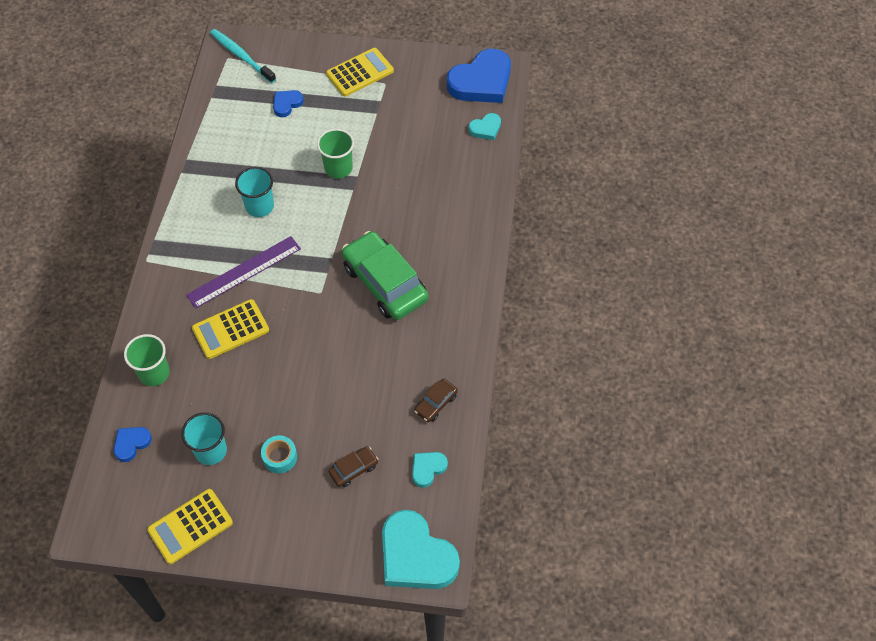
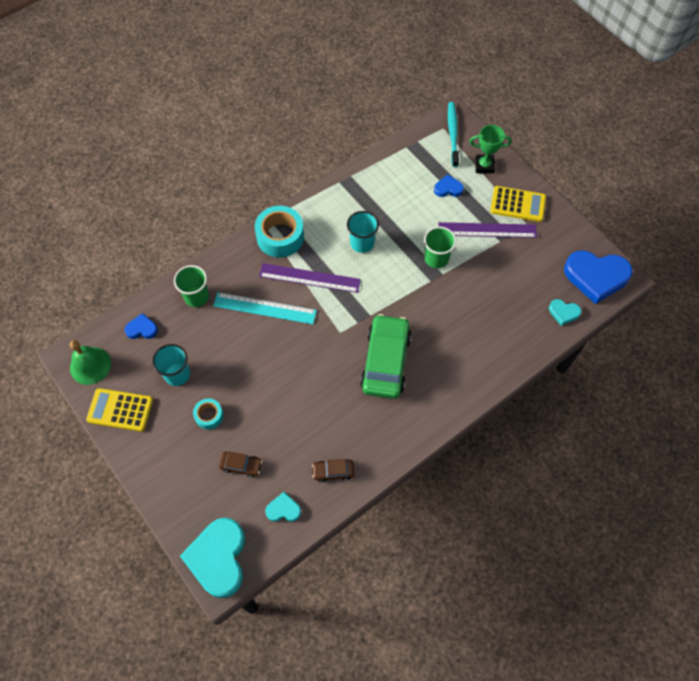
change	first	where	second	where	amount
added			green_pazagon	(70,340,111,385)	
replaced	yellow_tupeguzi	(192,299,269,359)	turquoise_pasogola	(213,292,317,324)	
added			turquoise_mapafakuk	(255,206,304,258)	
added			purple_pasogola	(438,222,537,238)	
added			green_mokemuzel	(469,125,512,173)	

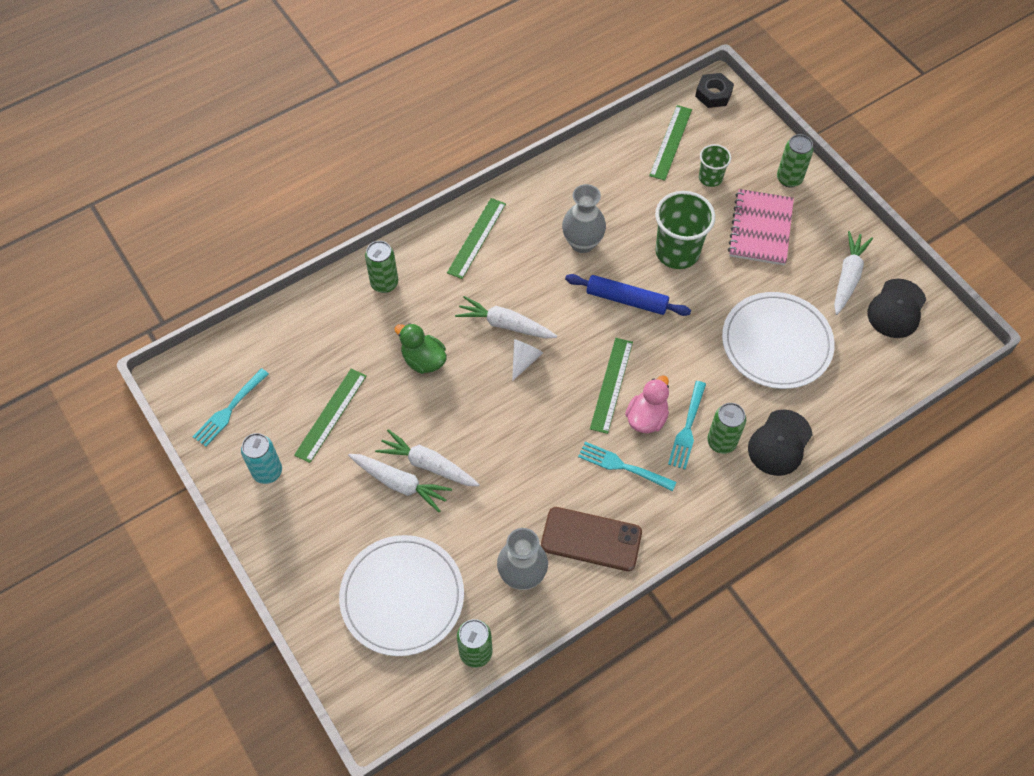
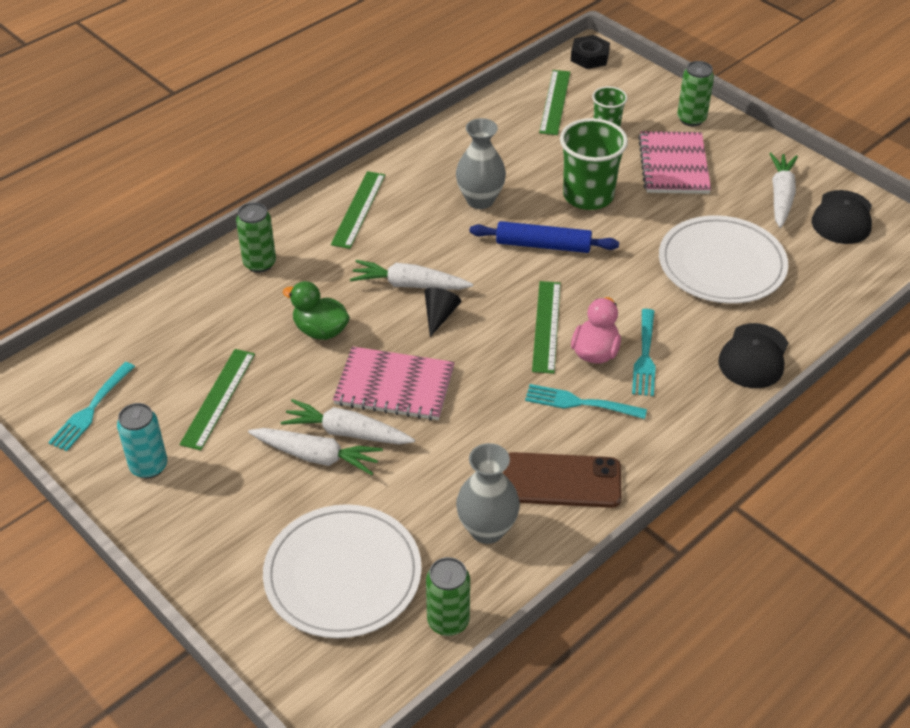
change	first	where	second	where	amount
added			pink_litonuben	(333,346,455,421)	
recoloured	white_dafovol	(512,339,543,381)	black_dafovol	(424,287,461,337)	
removed	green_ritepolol	(707,403,746,454)			

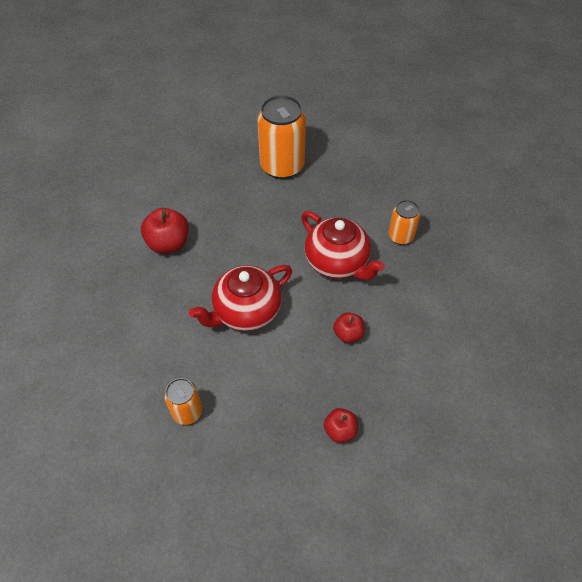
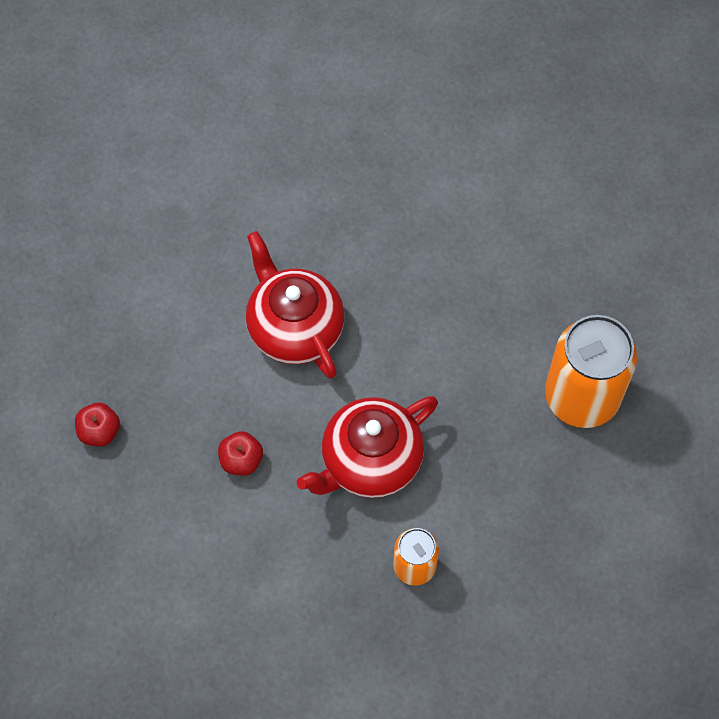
change	first	where	second	where	amount
removed	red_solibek	(141,208,189,254)			
removed	orange_ritepolol	(164,378,202,425)			

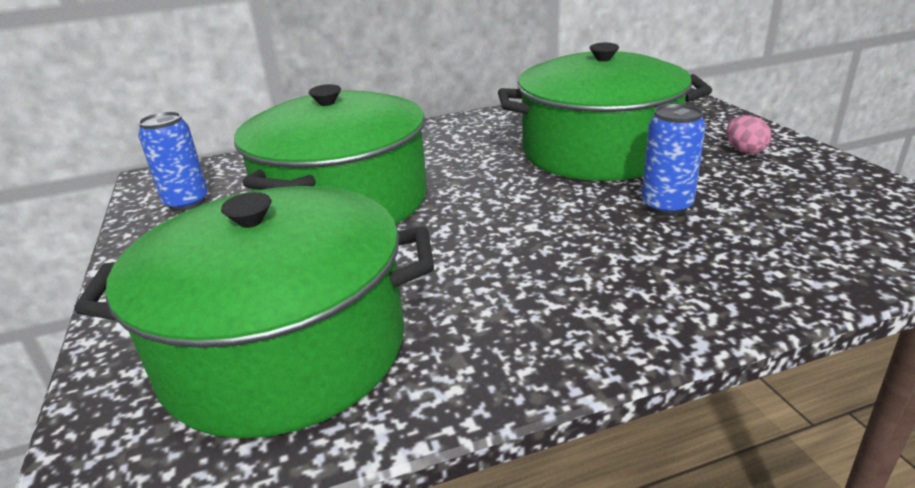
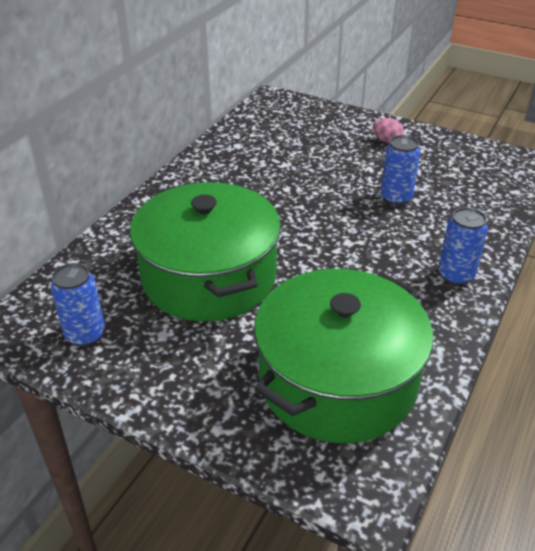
change	first	where	second	where	amount
added			blue_ritepolol	(438,207,488,285)	
removed	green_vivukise	(498,43,712,181)			

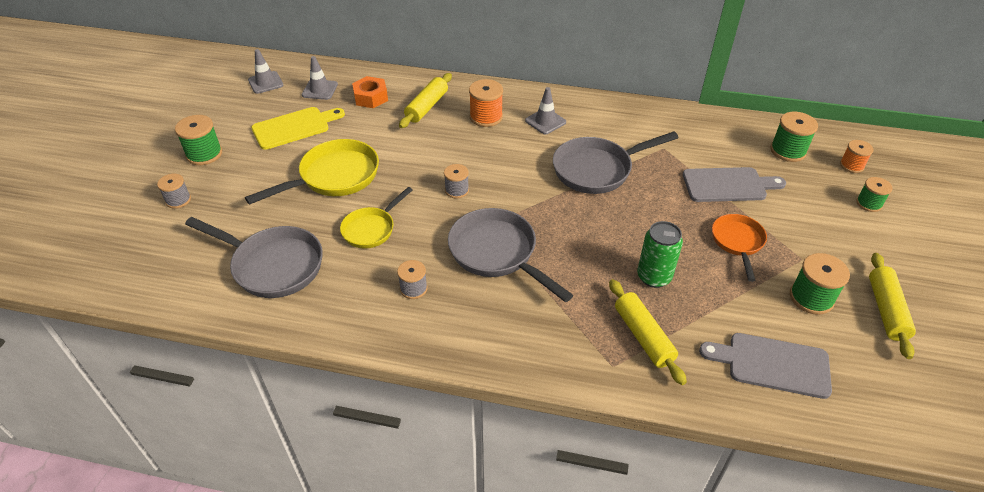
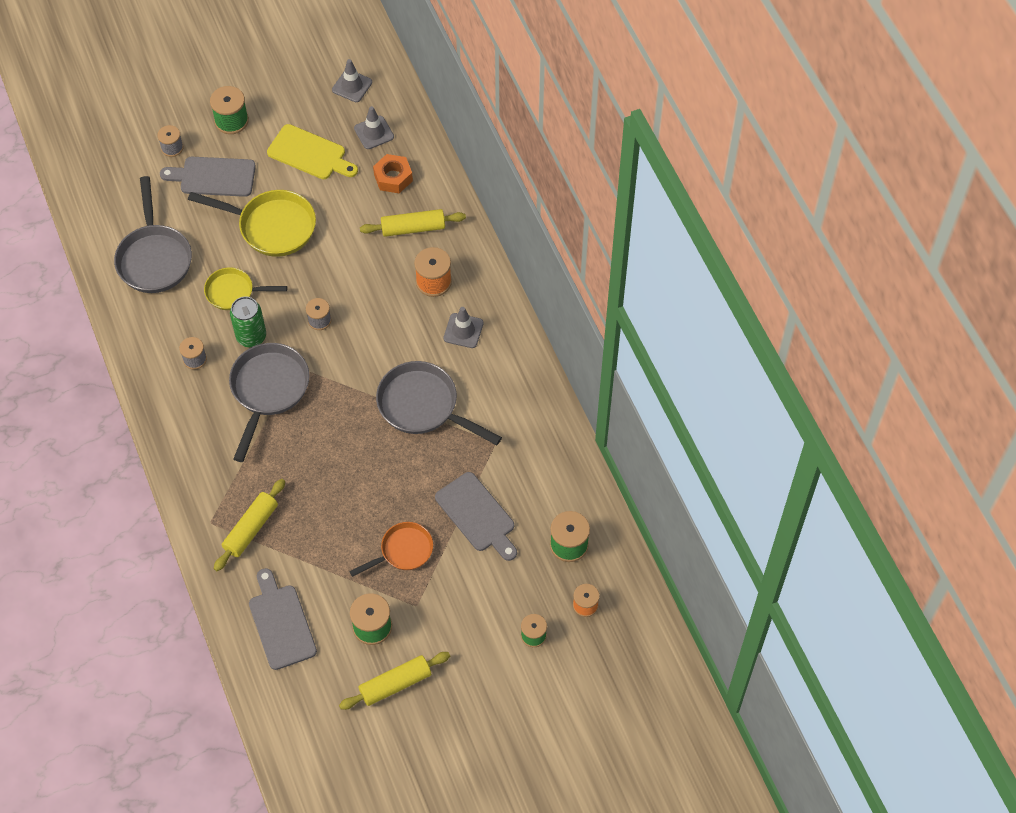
change	first	where	second	where	amount
added			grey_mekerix	(160,157,256,197)	
moved	green_ritepolol	(637,221,683,288)		(230,296,266,347)	

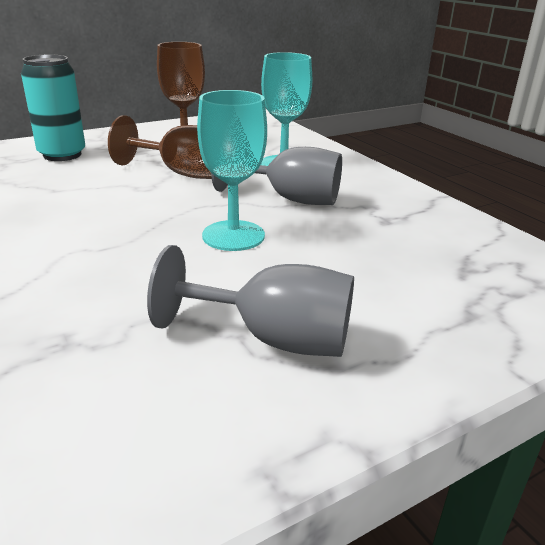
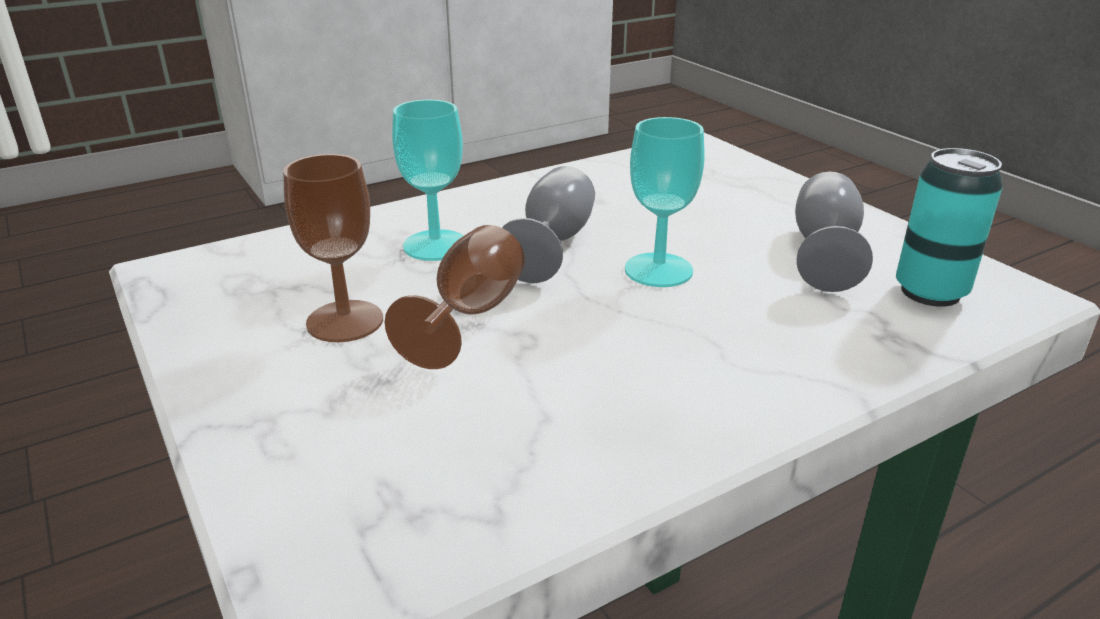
change	first	where	second	where	amount
moved	turquoise_ritepolol	(21,55,85,161)		(896,148,1003,307)	

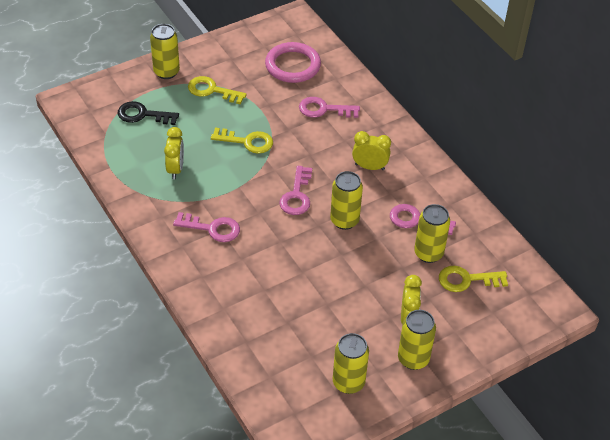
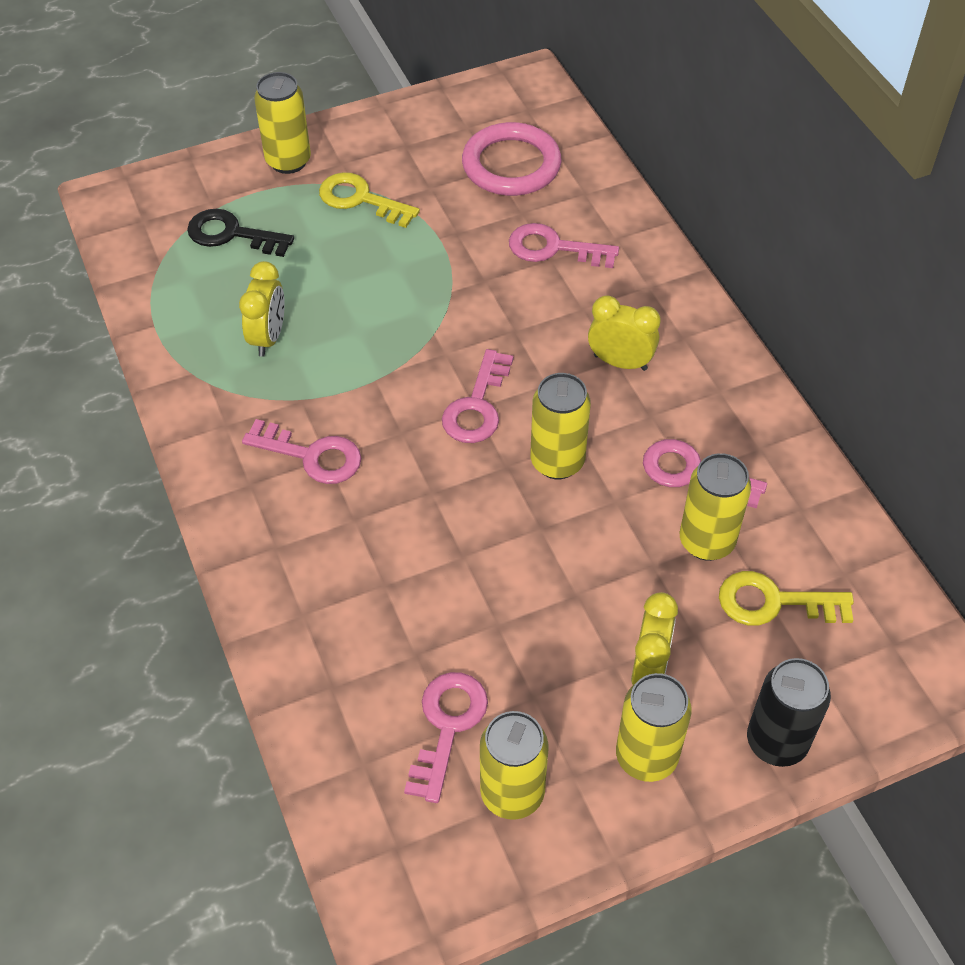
change	first	where	second	where	amount
added			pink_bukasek	(404,672,488,803)	
added			black_ritepolol	(747,658,831,767)	
removed	yellow_bukasek	(211,128,273,154)			

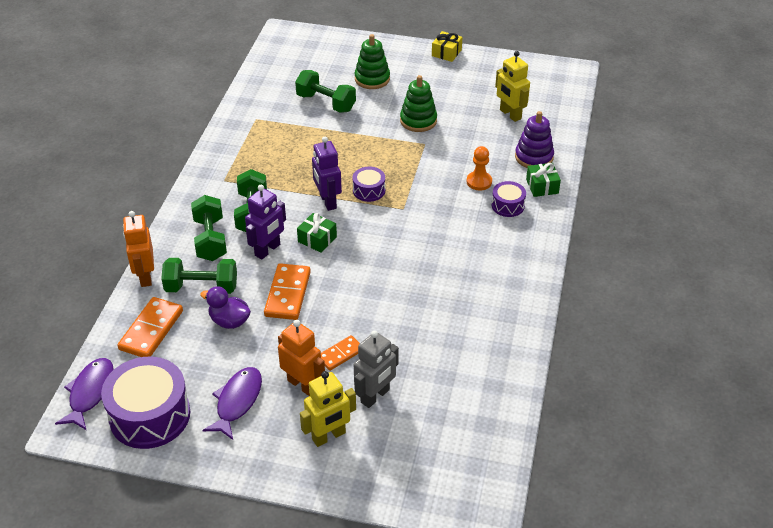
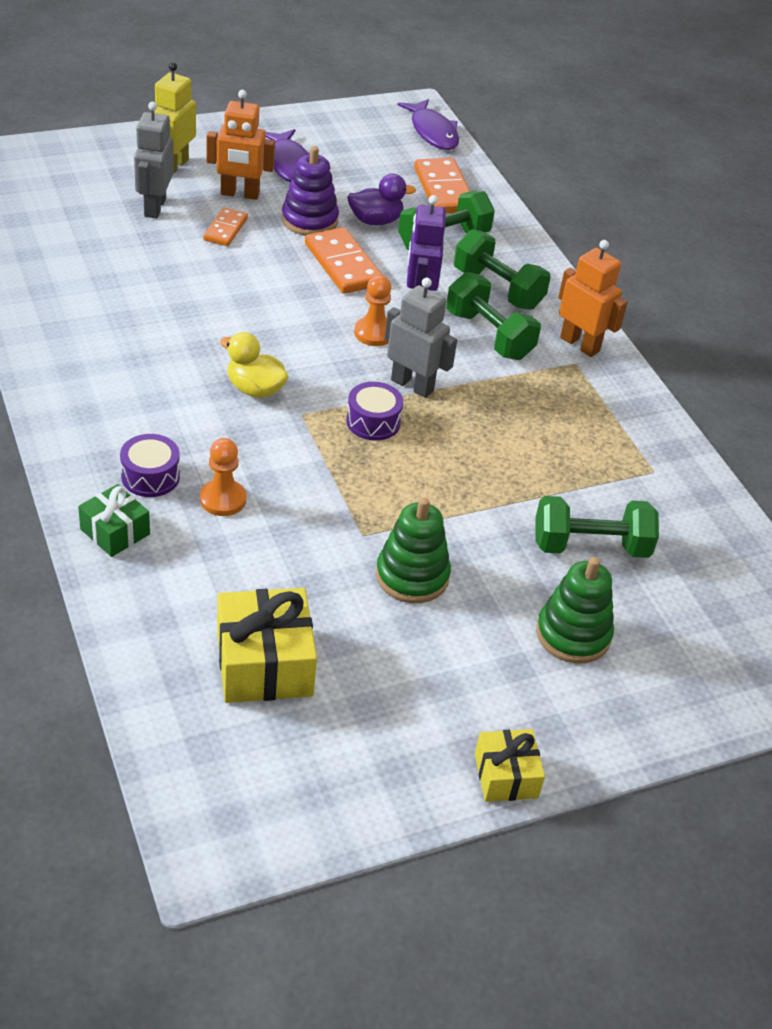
change	first	where	second	where	amount
replaced	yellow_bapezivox	(495,51,530,122)	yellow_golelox	(217,588,317,703)	
added			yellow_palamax	(220,332,289,398)	
moved	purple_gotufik	(515,111,554,168)		(282,146,339,236)	
replaced	green_golelox	(297,213,337,253)	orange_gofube	(354,275,391,346)	
recoloured	purple_bapezivox	(312,137,342,211)	grey_bapezivox	(385,278,457,398)	
moved	orange_bapezivox	(123,211,154,287)		(558,240,628,357)	
removed	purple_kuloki	(101,357,190,449)			

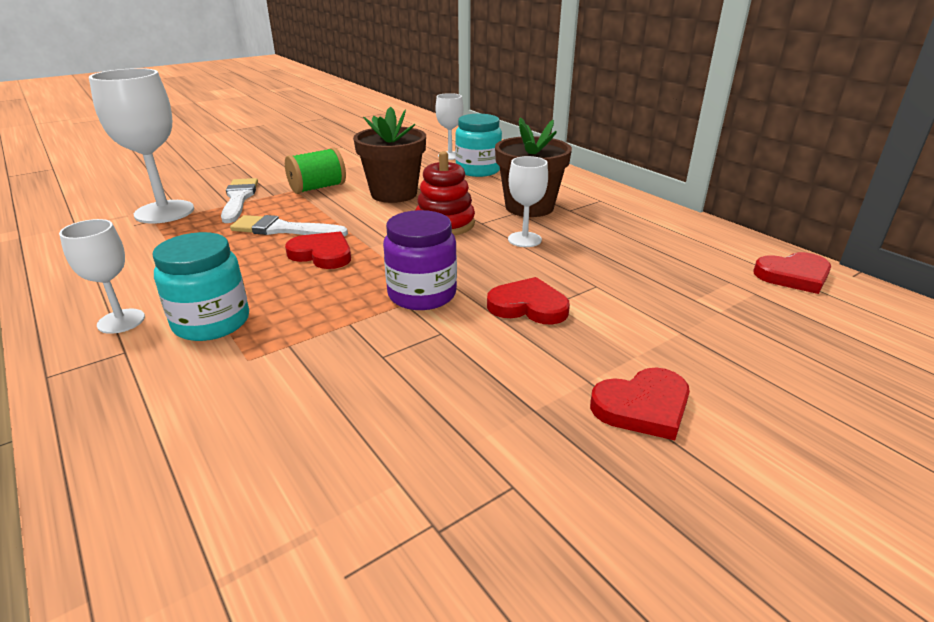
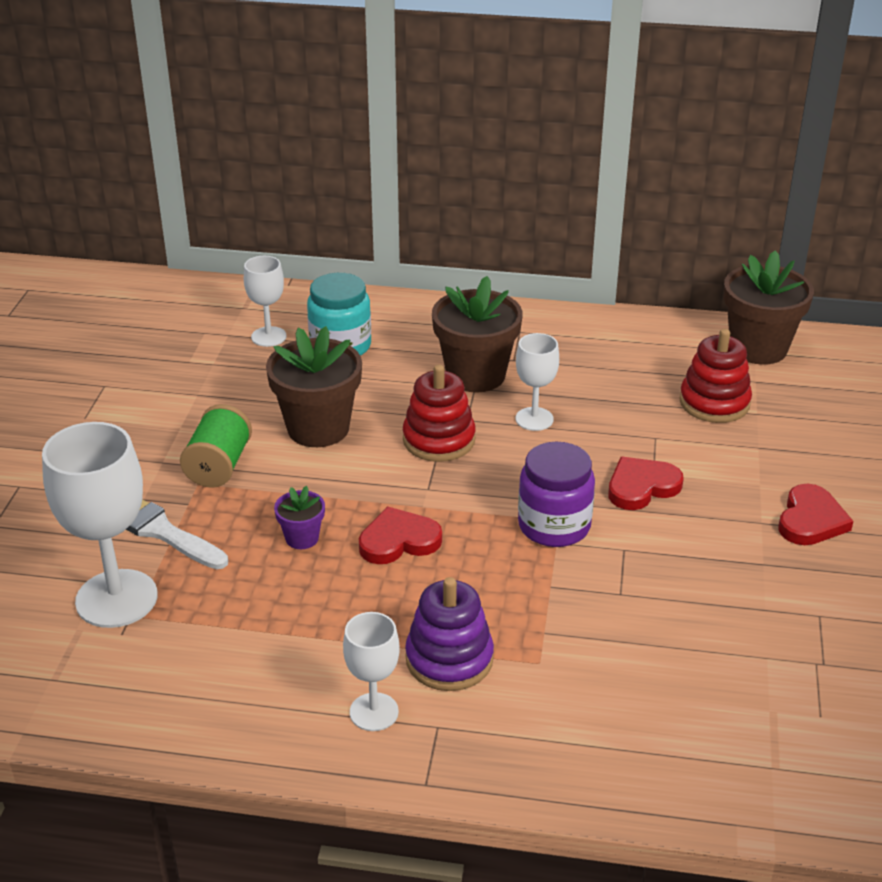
change	first	where	second	where	amount
replaced	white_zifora	(230,215,348,236)	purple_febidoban	(274,486,325,549)	
replaced	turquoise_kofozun	(153,232,249,341)	purple_gotufik	(405,577,494,691)	
added			red_gotufik	(679,329,752,423)	
replaced	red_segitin	(754,252,831,294)	brown_febidoban	(723,250,814,365)	

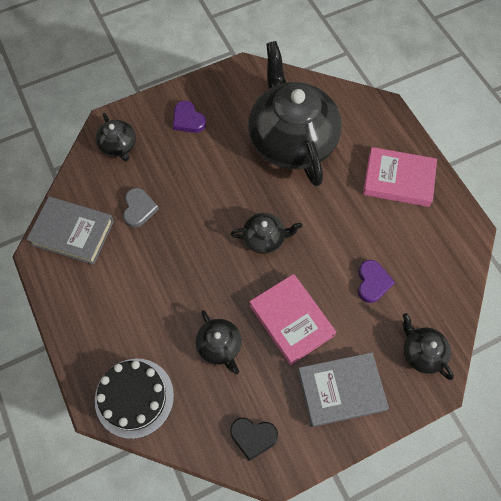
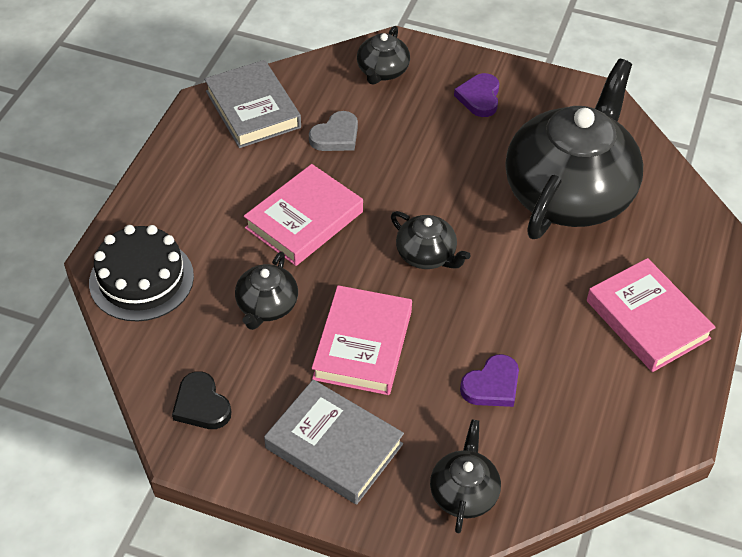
change	first	where	second	where	amount
added			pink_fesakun	(244,164,363,266)	

